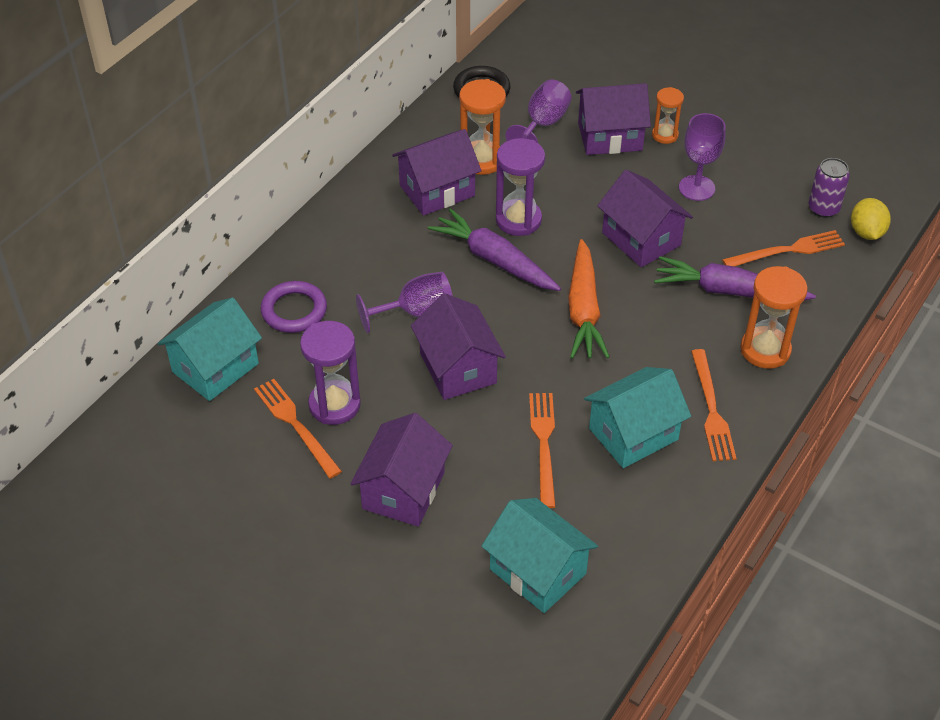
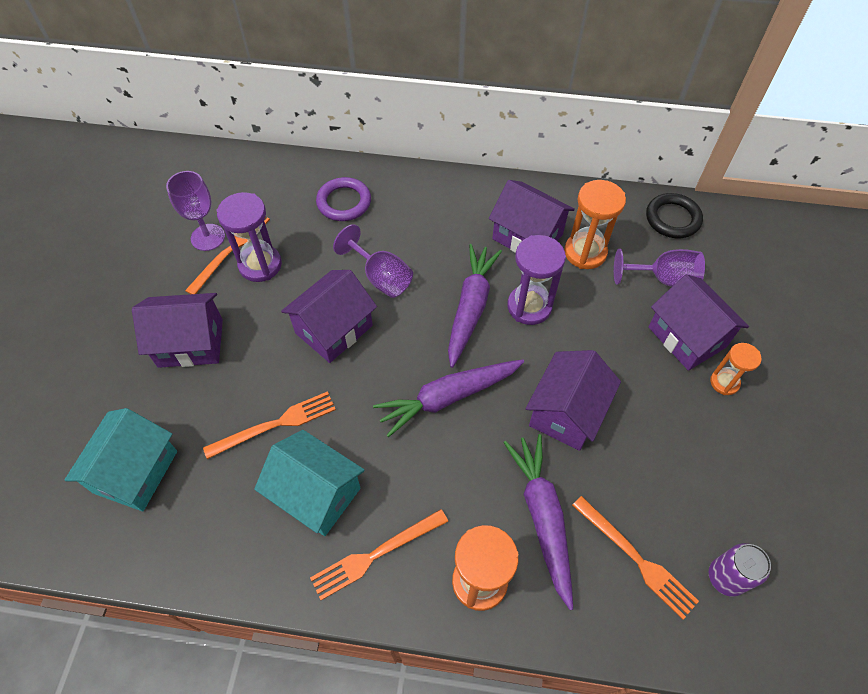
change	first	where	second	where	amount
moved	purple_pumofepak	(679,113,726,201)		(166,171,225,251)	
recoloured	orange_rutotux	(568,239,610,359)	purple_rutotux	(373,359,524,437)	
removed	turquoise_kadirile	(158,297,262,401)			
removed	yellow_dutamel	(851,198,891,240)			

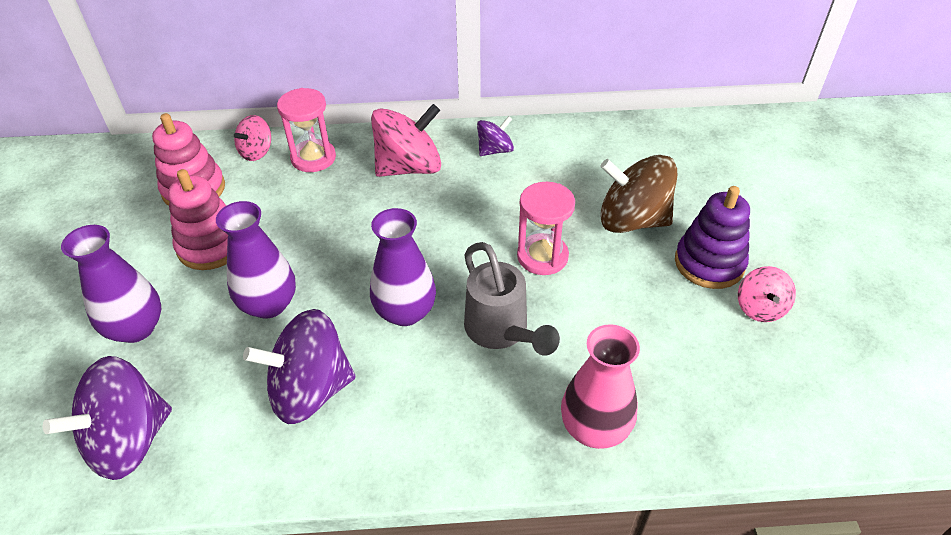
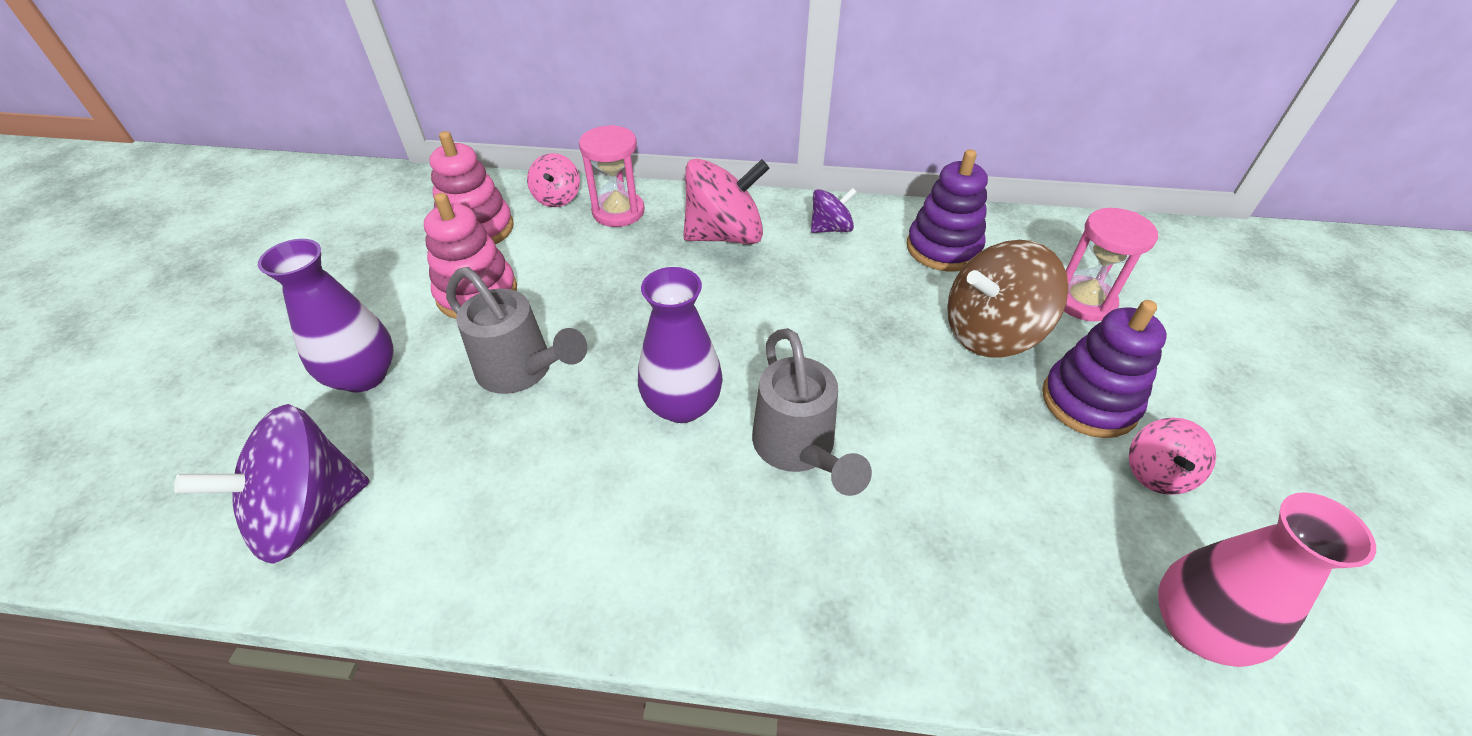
change	first	where	second	where	amount
replaced	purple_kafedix	(216,201,296,319)	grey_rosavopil	(446,267,587,394)	
turned	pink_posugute	(234,115,271,161)		(527,153,580,207)	45 degrees counterclockwise
added			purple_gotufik	(906,149,988,271)	
turned	brown_posugute	(600,155,677,233)		(947,240,1068,358)	45 degrees counterclockwise
moved	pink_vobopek	(517,182,575,275)		(1064,208,1158,322)	
moved	pink_kafedix	(561,324,640,449)		(1158,492,1376,667)	
removed	purple_posugute	(243,309,356,424)			

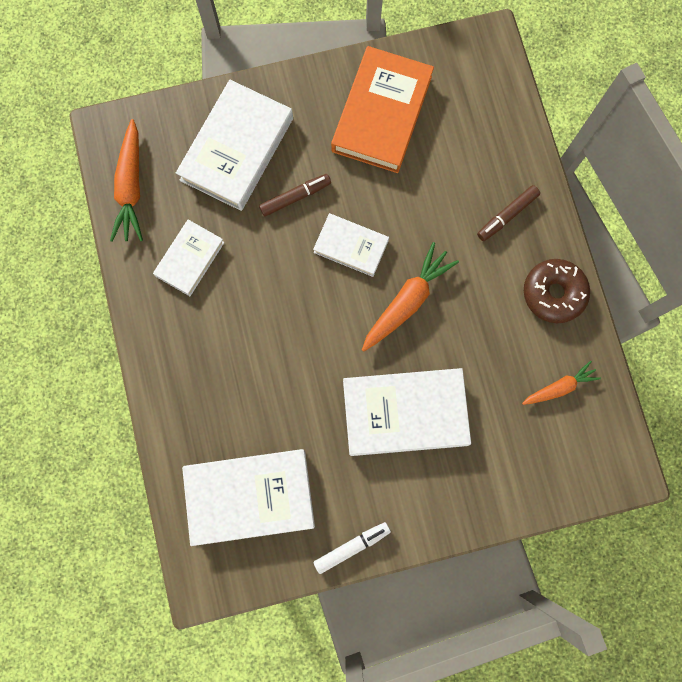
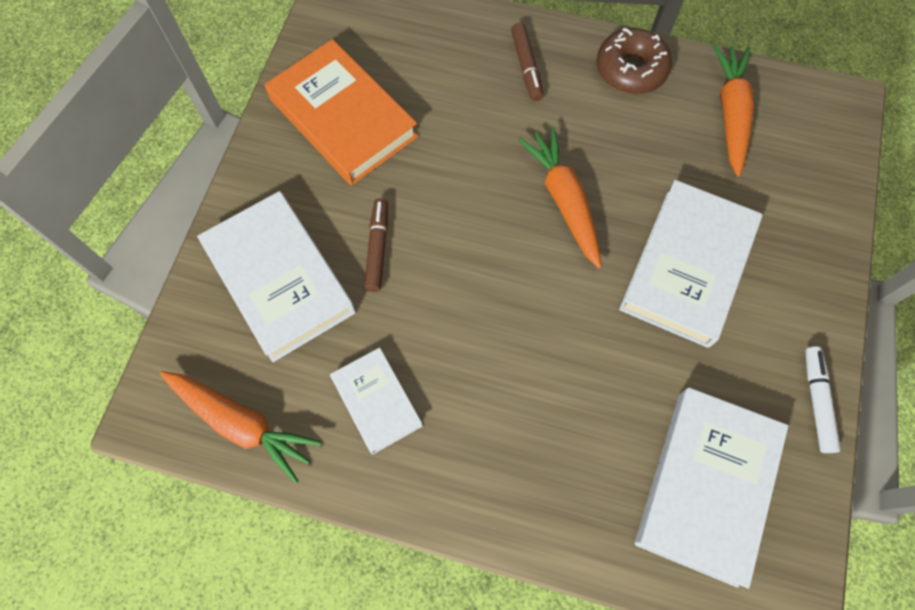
change	first	where	second	where	amount
resized	orange_rutotux	(522,361,601,405)		(713,45,754,177)	x1.63
removed	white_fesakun	(313,213,389,277)			

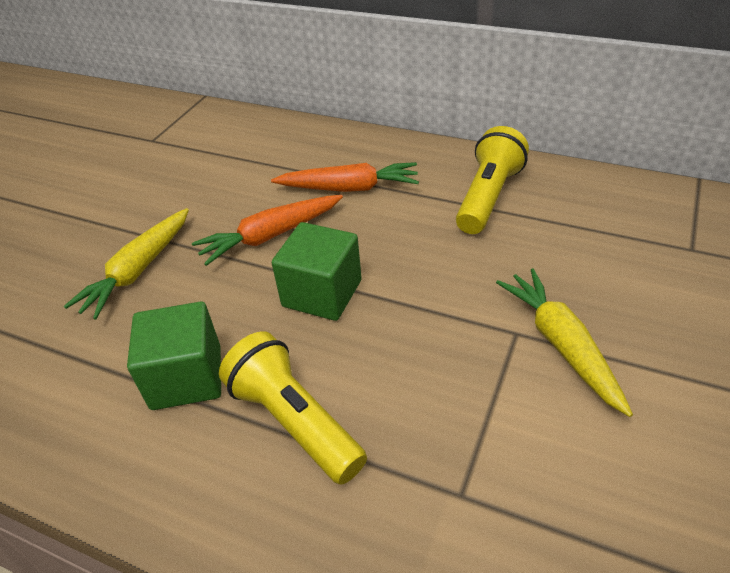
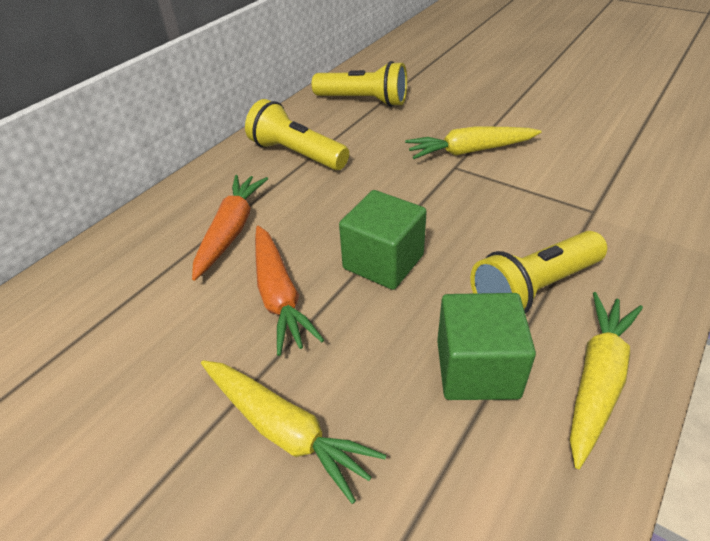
change	first	where	second	where	amount
added			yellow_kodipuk	(312,61,407,107)	
added			yellow_rutotux	(570,292,643,469)	

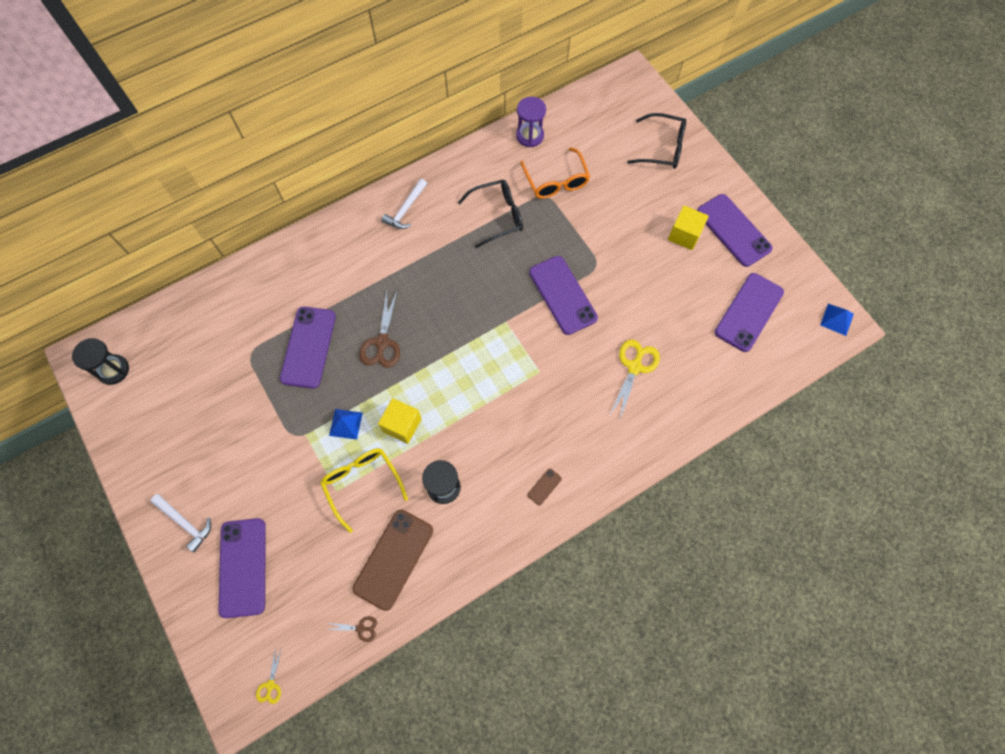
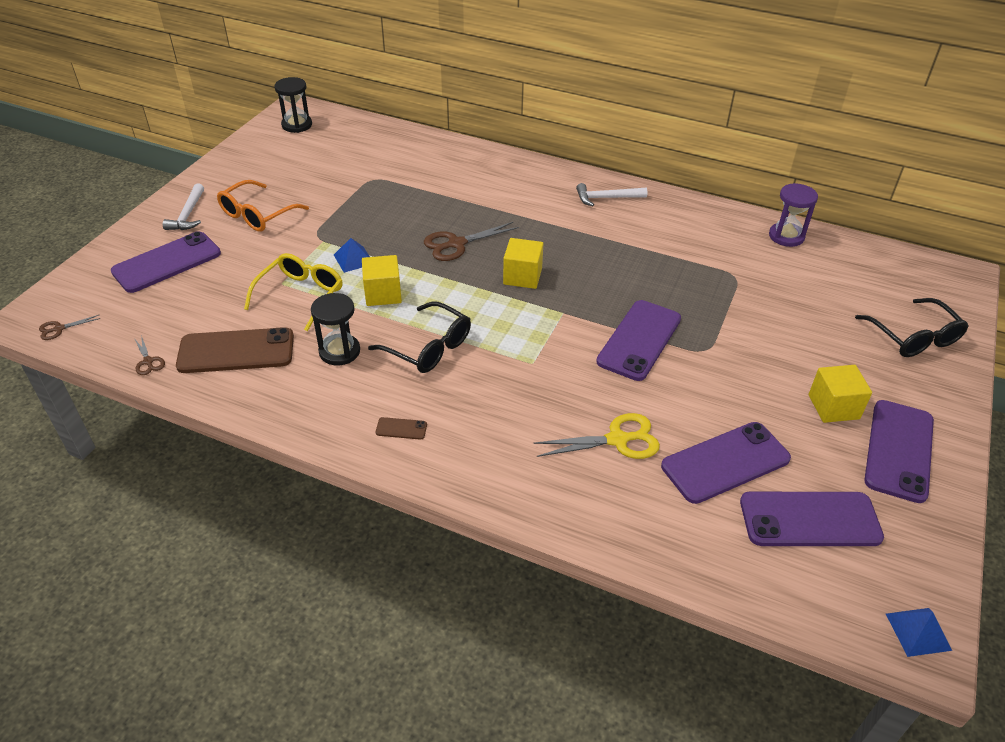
change	first	where	second	where	amount
recoloured	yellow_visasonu	(256,647,282,704)	brown_visasonu	(39,315,100,340)	
moved	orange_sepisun	(520,147,590,199)		(217,180,309,232)	
moved	black_sepisun	(458,180,523,248)		(368,302,471,373)	
added			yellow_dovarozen	(503,238,543,289)	
moved	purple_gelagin	(280,307,336,389)		(661,422,791,504)	

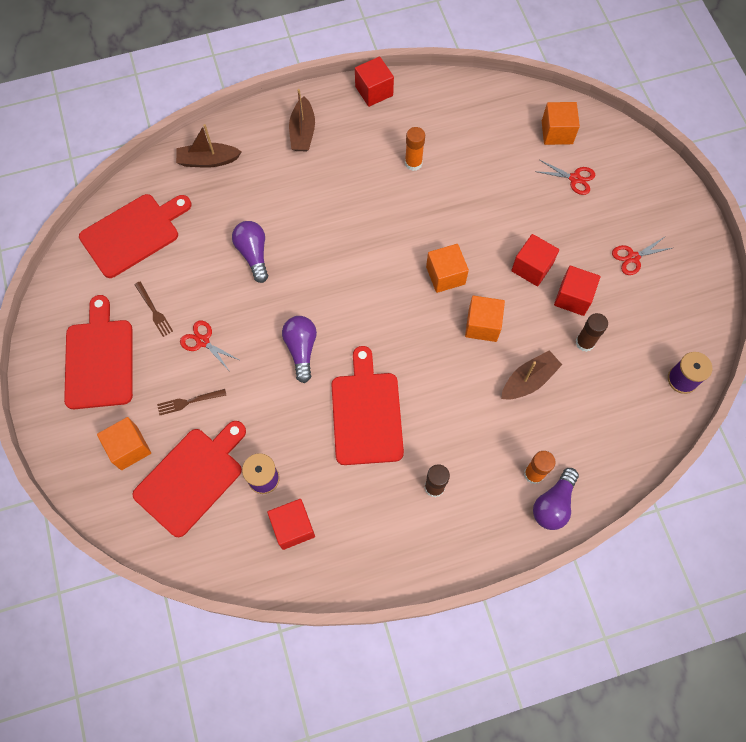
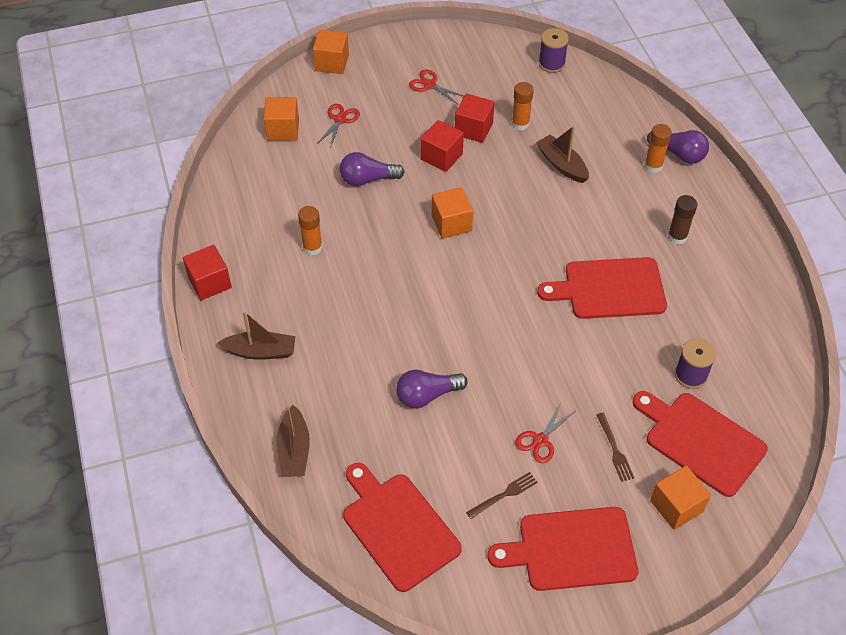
change	first	where	second	where	amount
moved	orange_dovarozen	(465,296,505,342)		(313,30,349,74)	
moved	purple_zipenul	(282,316,317,383)		(340,152,405,186)	
turned	red_visasonu	(612,237,672,275)		(409,70,464,104)	150 degrees clockwise
recoloured	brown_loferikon	(575,313,608,352)	orange_loferikon	(512,82,534,131)	
removed	red_dovarozen	(267,499,315,550)			

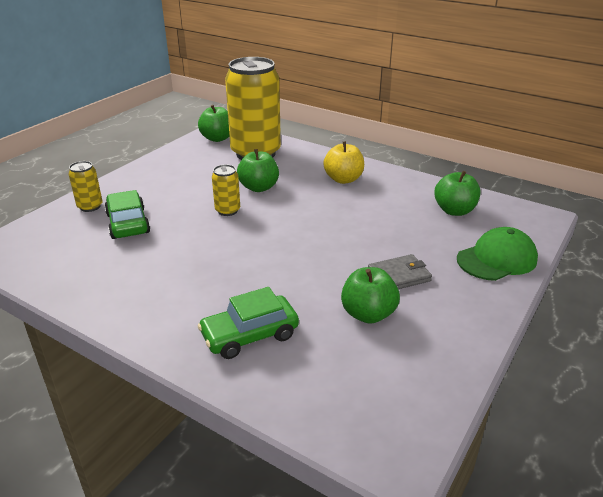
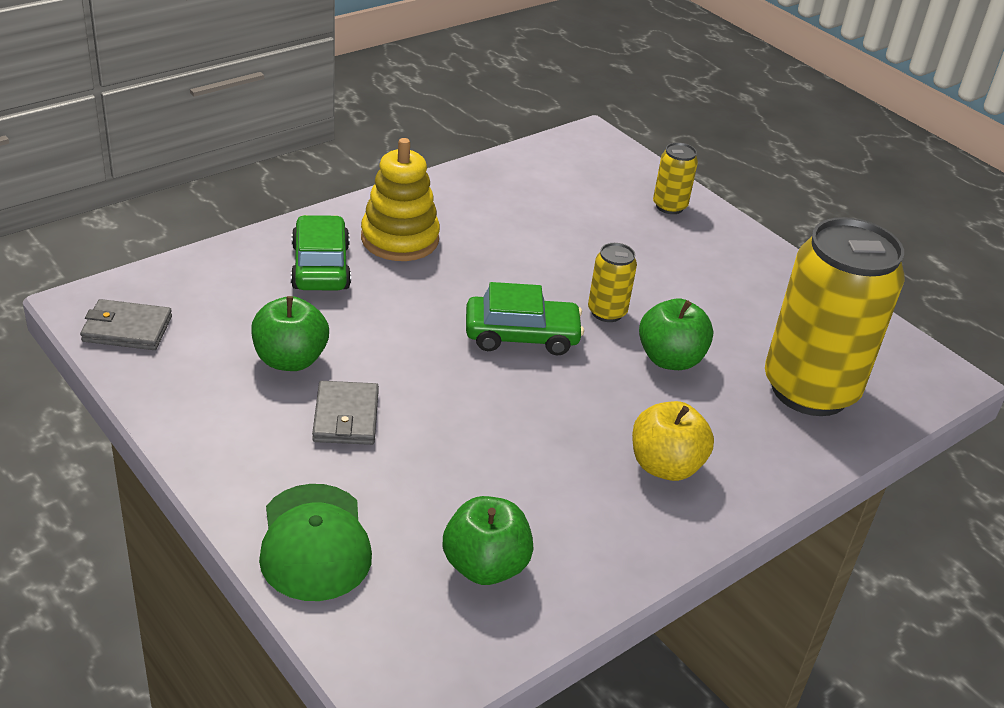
change	first	where	second	where	amount
added			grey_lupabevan	(80,299,172,350)	
added			yellow_gotufik	(361,138,440,261)	
moved	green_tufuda	(104,190,150,239)		(466,282,584,355)	
removed	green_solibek	(198,105,229,142)			

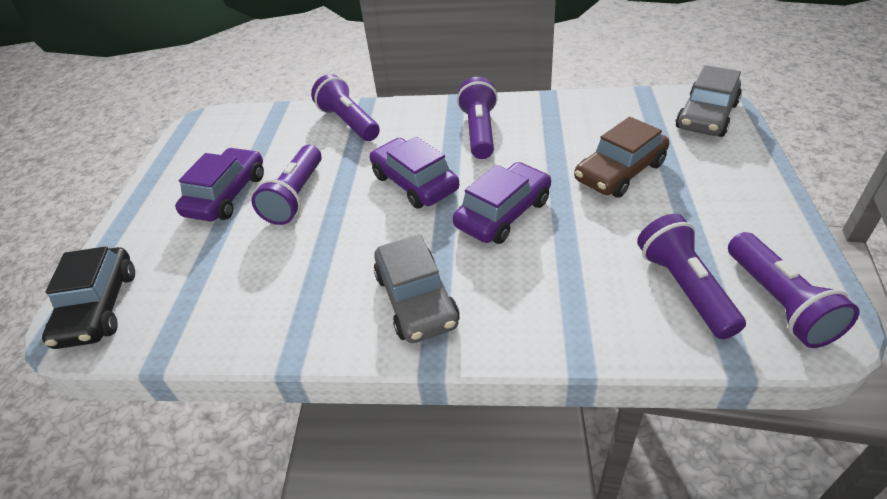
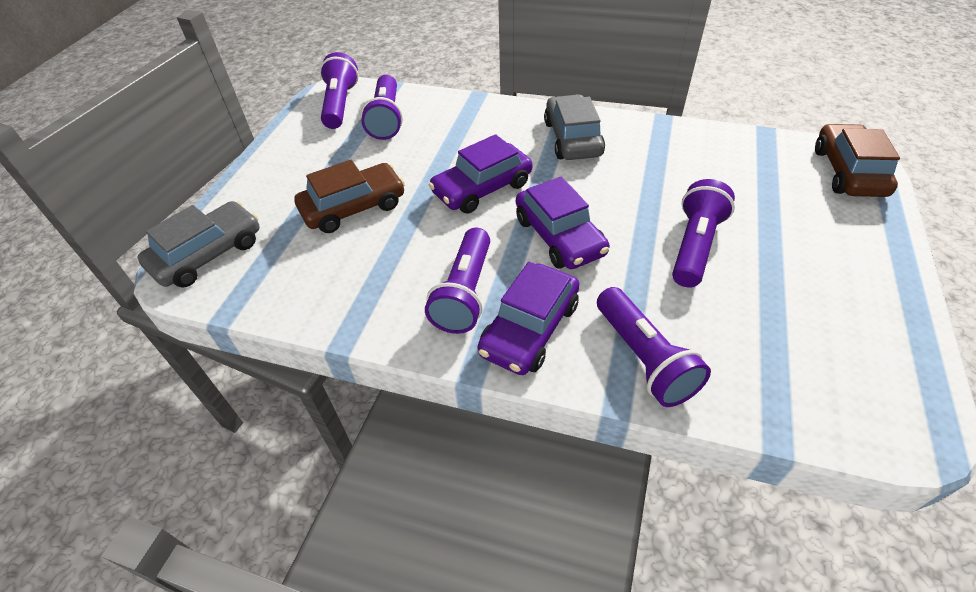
change	first	where	second	where	amount
moved	purple_tufuda	(175,147,264,222)		(477,262,579,375)	
recoloured	black_tufuda	(42,246,135,349)	brown_tufuda	(815,124,900,197)	

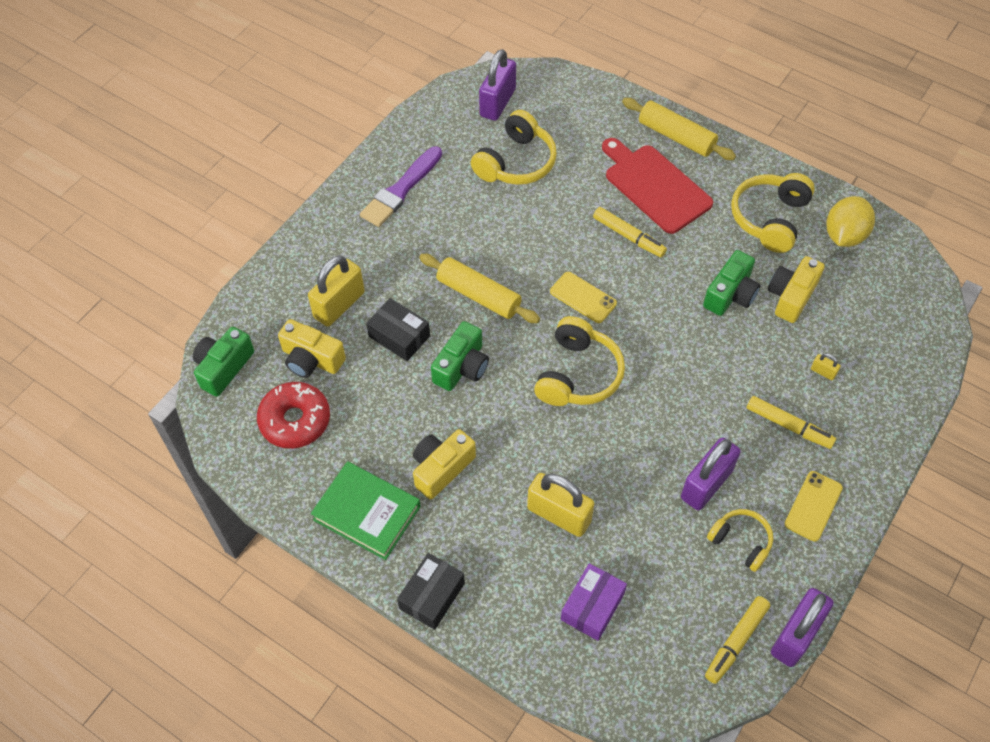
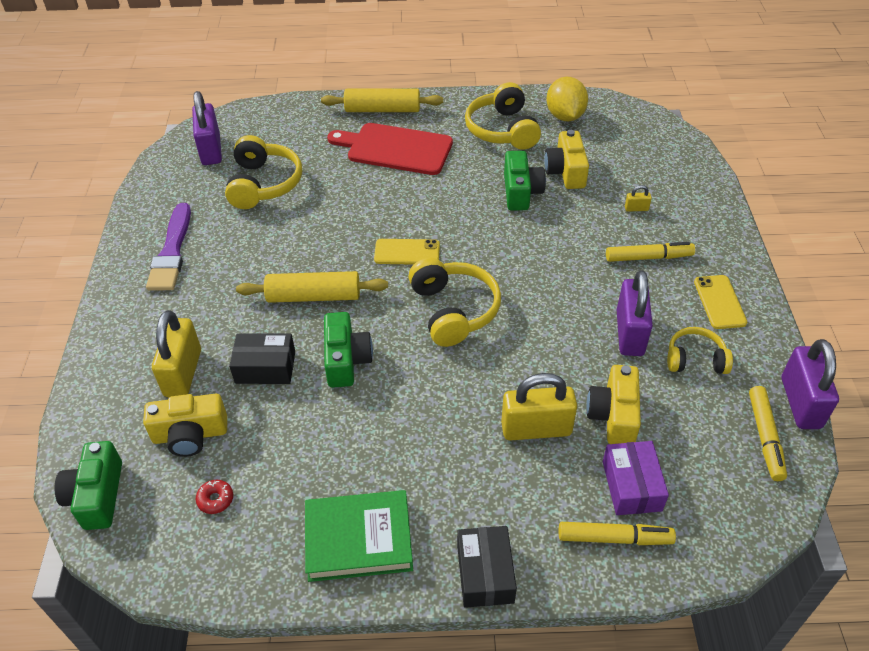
change	first	where	second	where	amount
resized	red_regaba	(257,382,330,449)		(195,480,233,514)	x0.43
moved	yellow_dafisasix	(593,207,667,257)		(559,522,676,545)	
moved	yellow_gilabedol	(413,429,476,500)		(586,365,641,444)	

